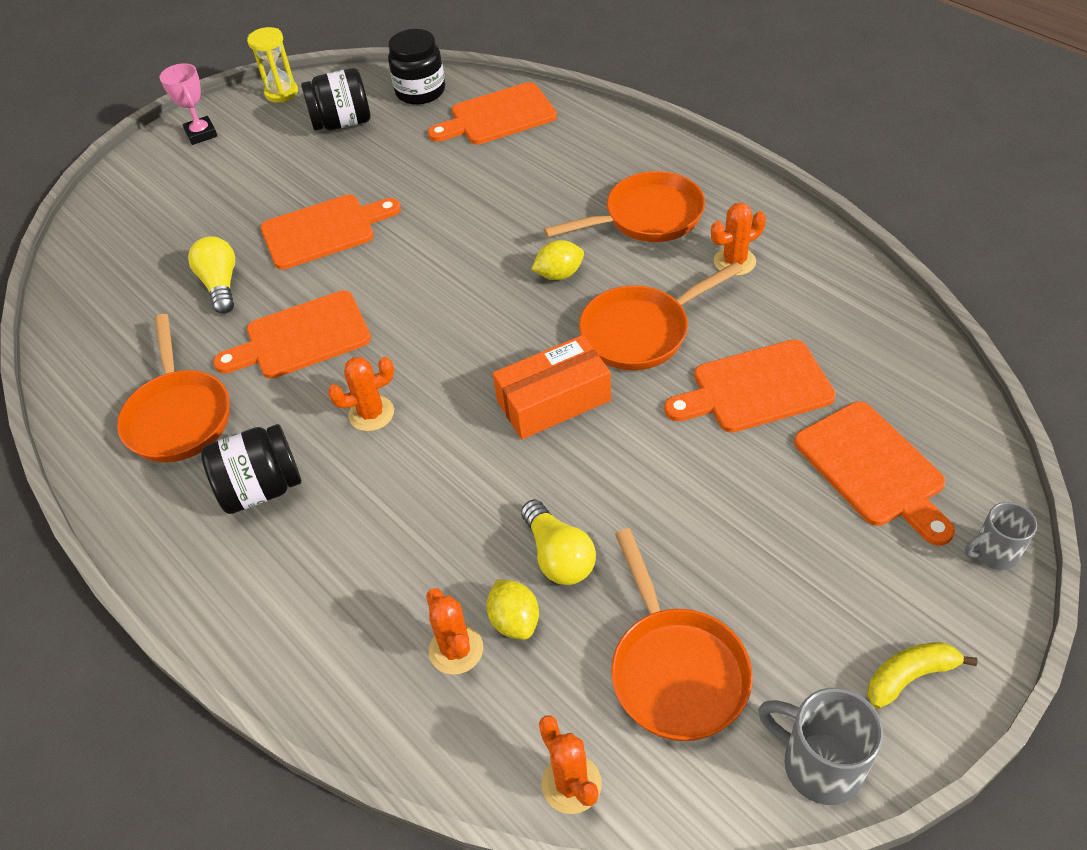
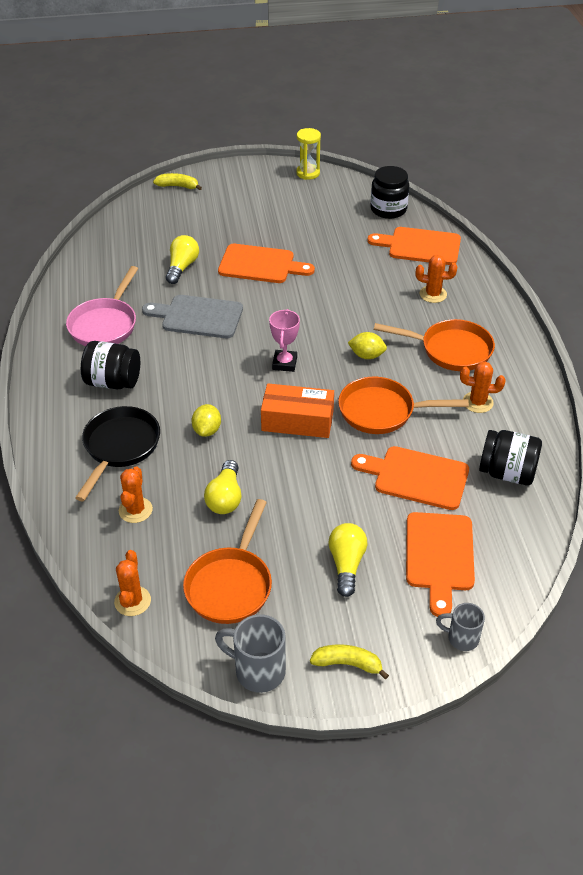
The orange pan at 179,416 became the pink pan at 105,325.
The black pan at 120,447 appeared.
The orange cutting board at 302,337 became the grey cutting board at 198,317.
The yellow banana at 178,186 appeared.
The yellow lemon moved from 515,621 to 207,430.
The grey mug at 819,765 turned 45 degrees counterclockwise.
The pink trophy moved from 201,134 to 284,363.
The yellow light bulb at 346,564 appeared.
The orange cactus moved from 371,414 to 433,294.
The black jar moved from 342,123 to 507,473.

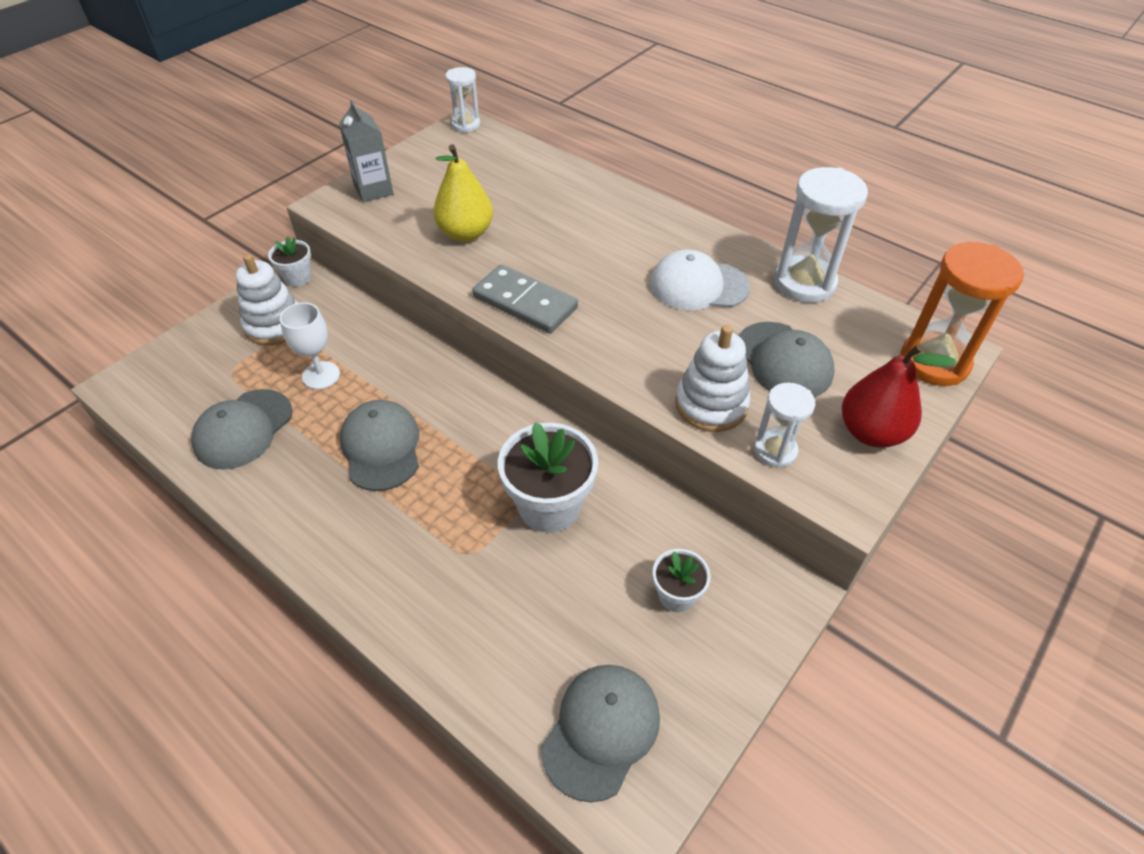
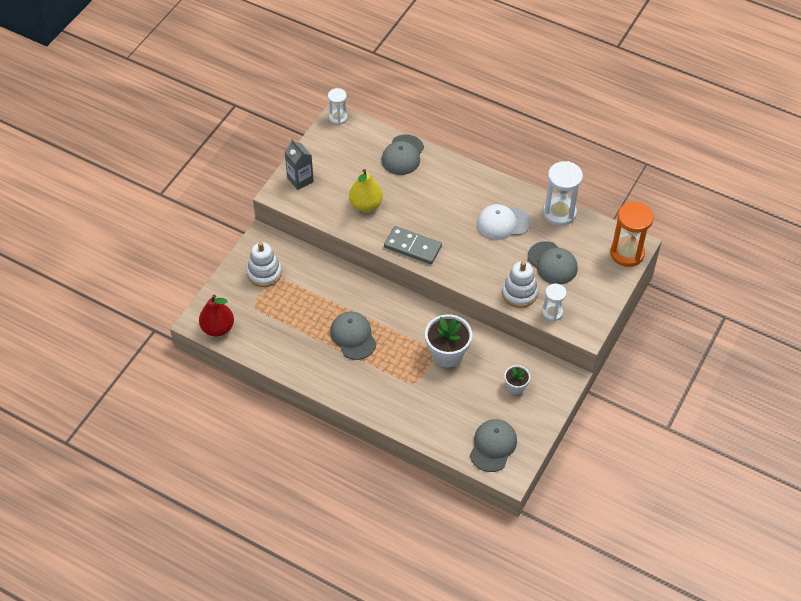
The red pear moved from 871,432 to 218,328.
The grey cap moved from 243,429 to 403,155.
The white flower pot at 297,278 disappeared.
The white goblet at 321,375 disappeared.

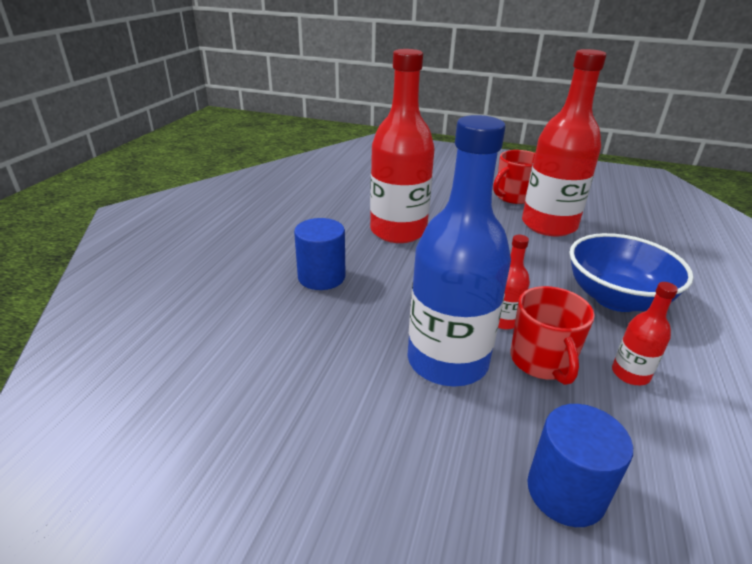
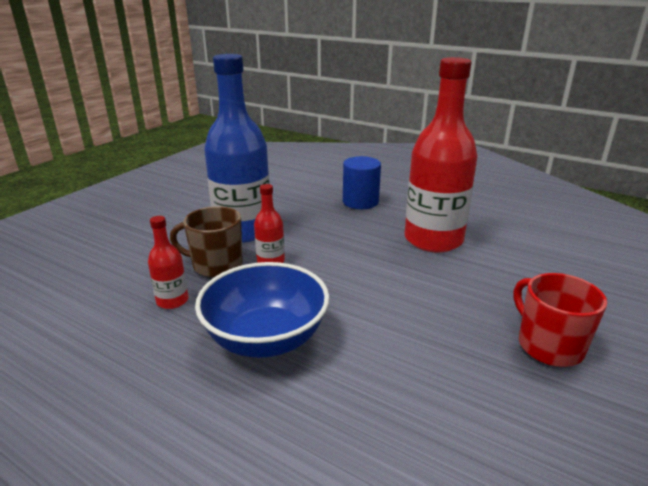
The red mug at 541,361 became the brown mug at 216,265.
The red bottle at 549,225 disappeared.
The blue cylinder at 565,492 disappeared.

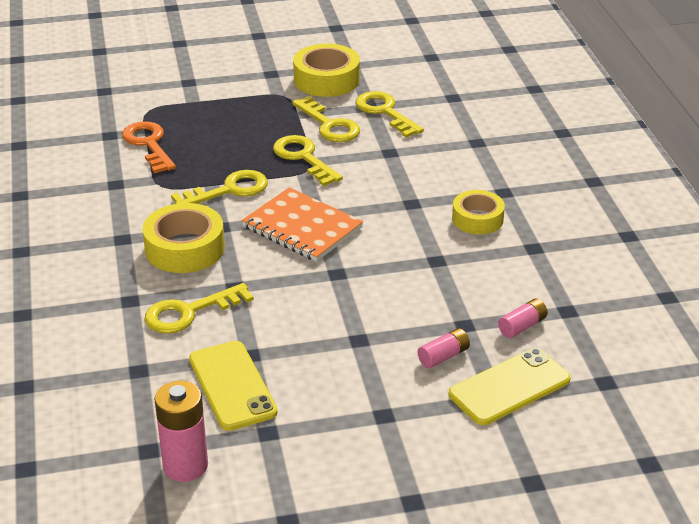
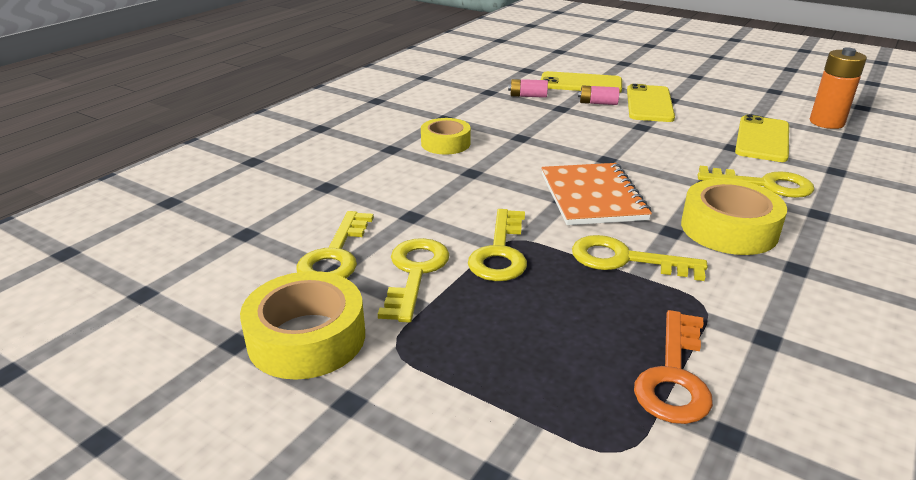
The yellow phone at 649,104 appeared.
The pink battery at 185,466 became the orange battery at 826,122.

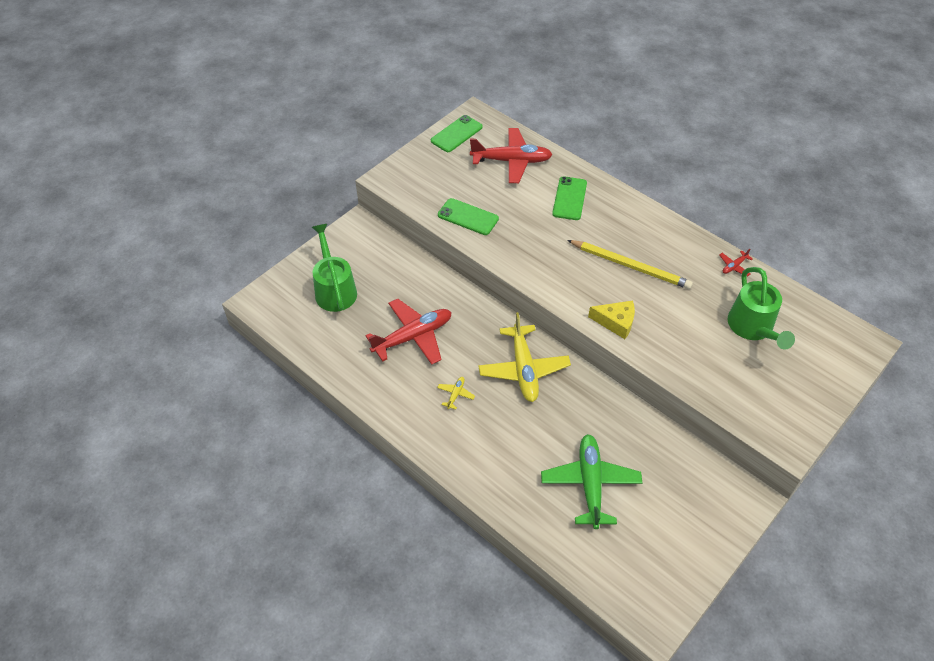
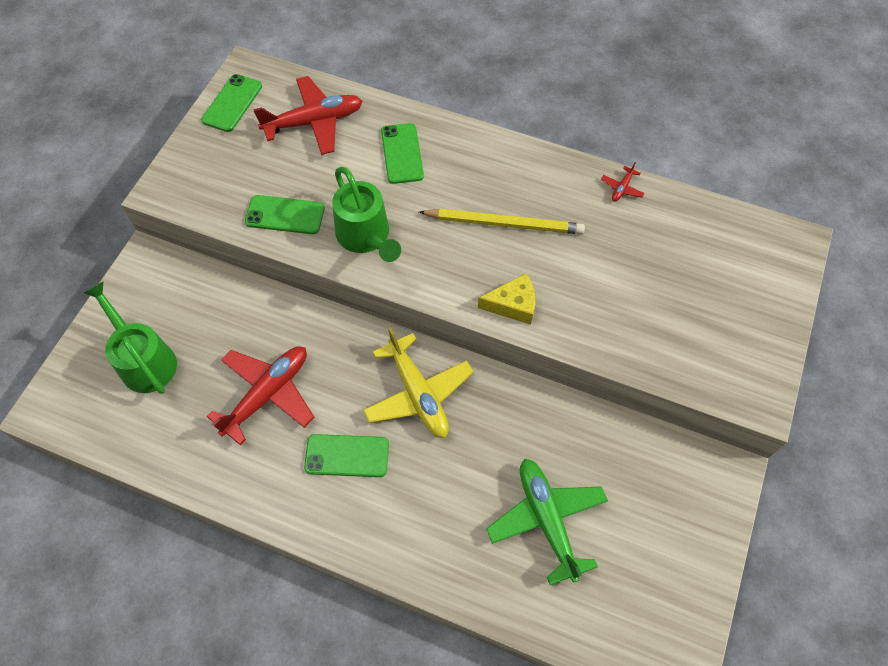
The yellow plane at 455,394 was replaced by the green phone at 347,456.
The green watering can moved from 753,328 to 366,237.

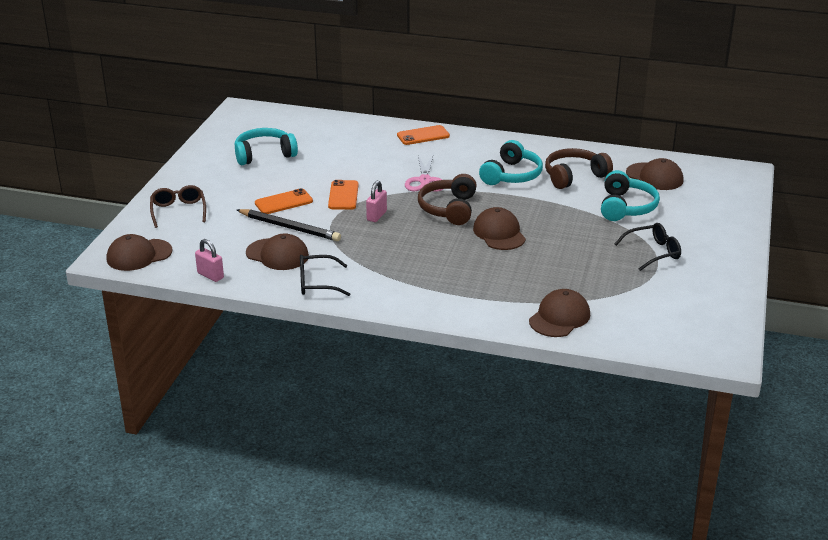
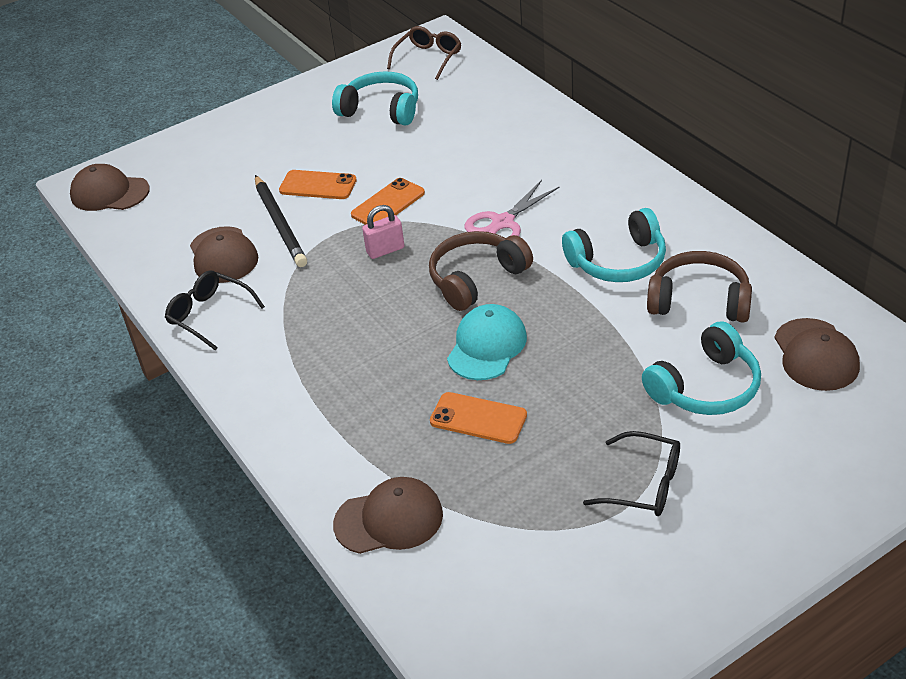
The brown glasses moved from 178,211 to 428,58.
The orange phone moved from 423,136 to 478,418.
The brown cap at 499,233 became the turquoise cap at 487,346.
The pink padlock at 210,275 disappeared.

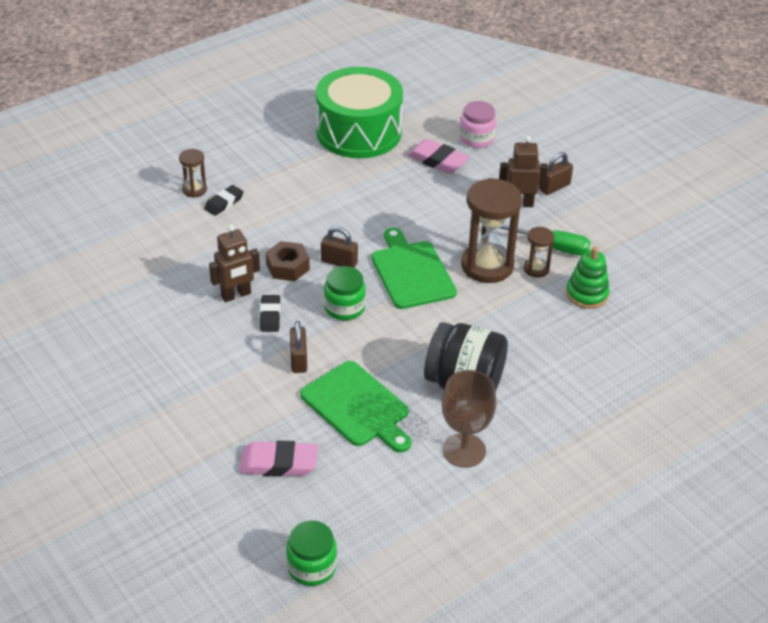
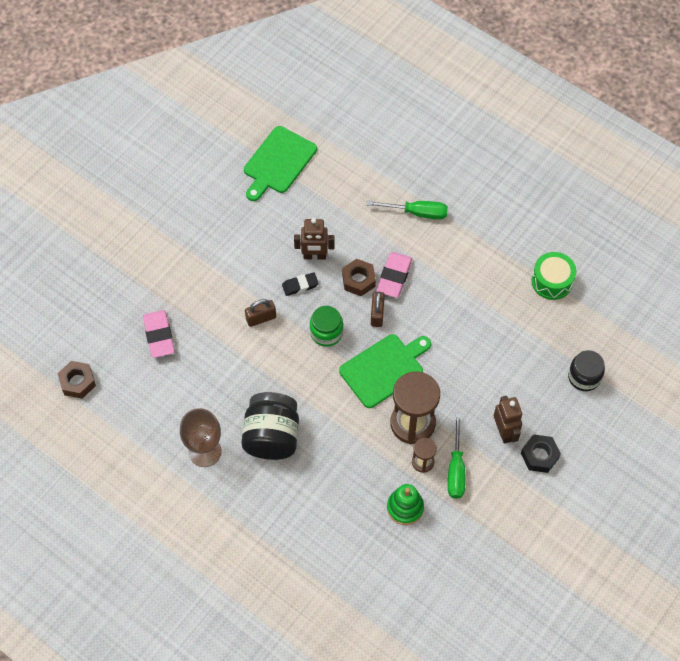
The green jar at 311,567 was replaced by the brown nut at 77,382.
The green cutting board moved from 357,406 to 278,162.
The brown robot at 236,295 turned 45 degrees counterclockwise.
The black eraser at 224,203 was replaced by the green screwdriver at 417,213.
The pink eraser moved from 437,160 to 394,277.
The brown padlock at 554,187 was replaced by the black nut at 539,456.
The green drum at 359,132 changed to 0.53 times the size.
The pink jar at 476,138 became the black jar at 584,377.
The brown hourglass at 194,190 disappeared.

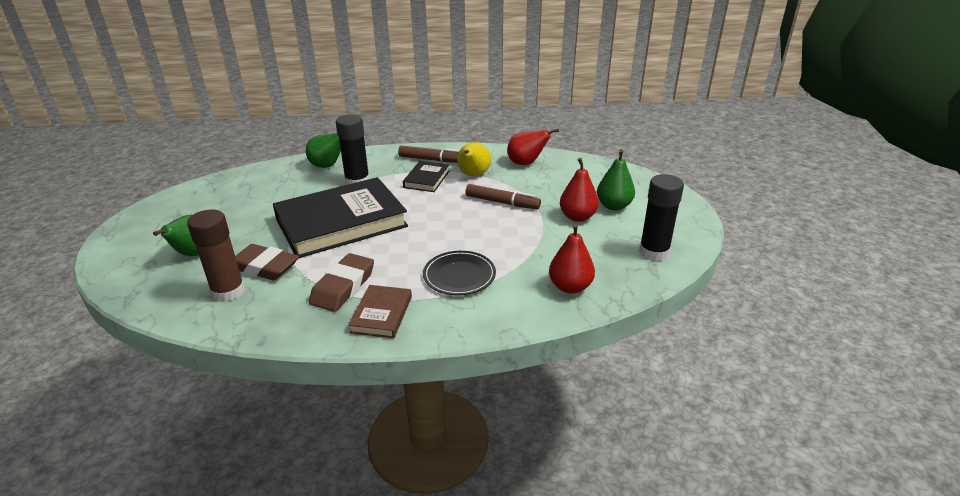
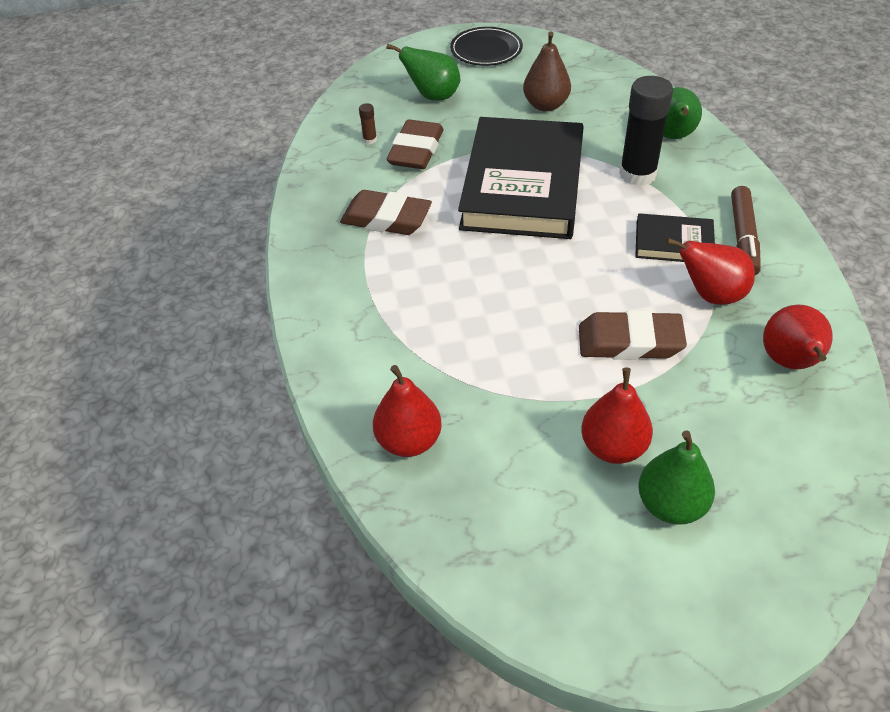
The brown glue stick at 228,291 changed to 0.40 times the size.
The black plate moved from 459,275 to 486,50.
The black book at 341,223 turned 45 degrees clockwise.
The brown pear at 545,105 appeared.
The brown marker at 502,202 was replaced by the brown eraser at 629,342.
The yellow pear at 473,175 became the red pear at 710,295.
The brown book at 381,314 disappeared.
The black glue stick at 654,252 disappeared.

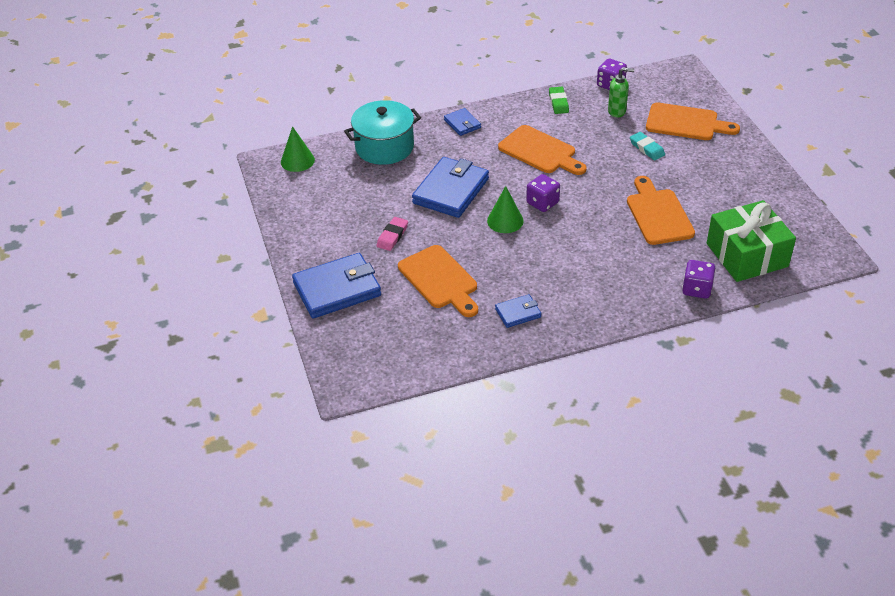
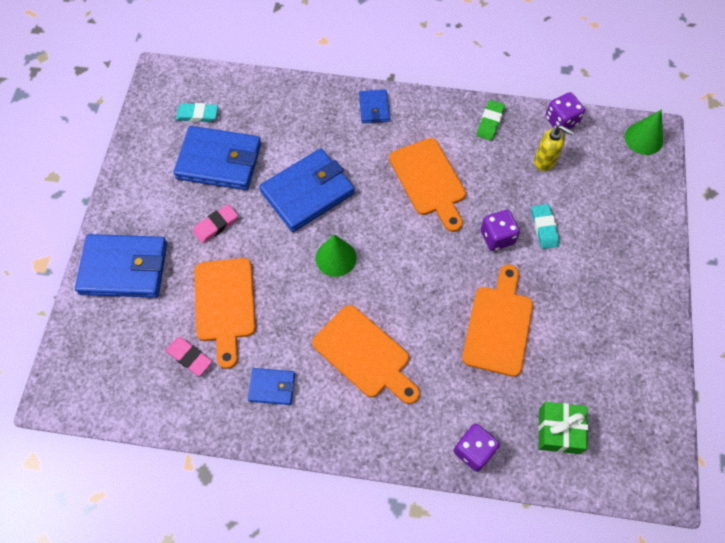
The pink eraser at 189,357 appeared.
The blue wallet at 219,161 appeared.
The turquoise eraser at 197,115 appeared.
The orange cutting board moved from 686,123 to 365,354.
The purple dice moved from 542,203 to 497,237.
The green soap dispenser at 617,111 became the yellow soap dispenser at 545,161.
The green gift at 747,255 changed to 0.58 times the size.
The green cone moved from 297,161 to 643,138.
The turquoise pot at 384,147 disappeared.

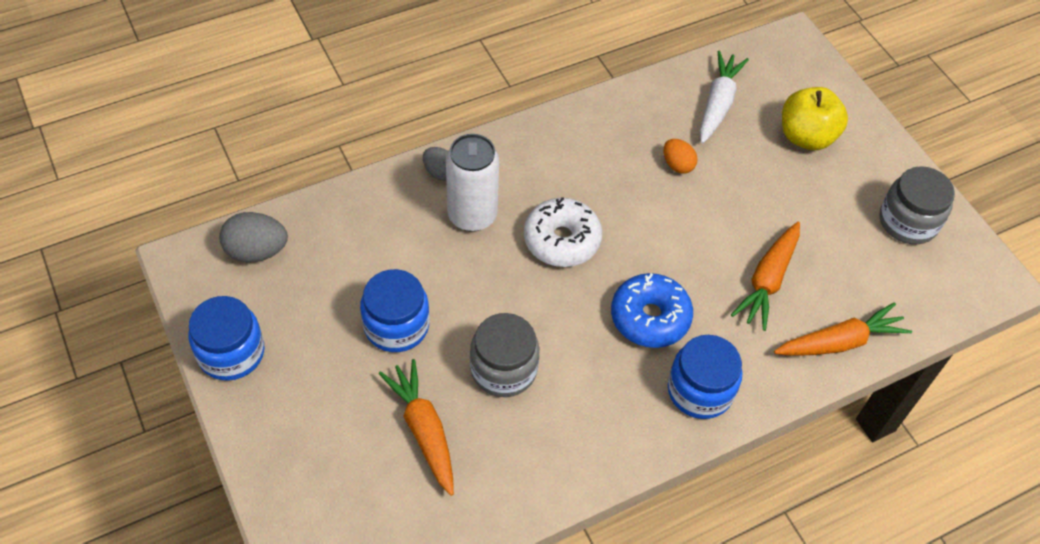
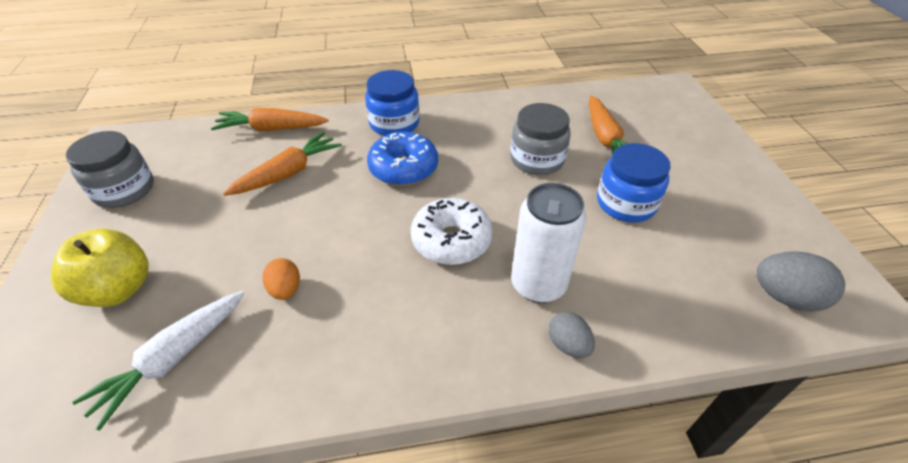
The blue jar at 231,353 disappeared.

